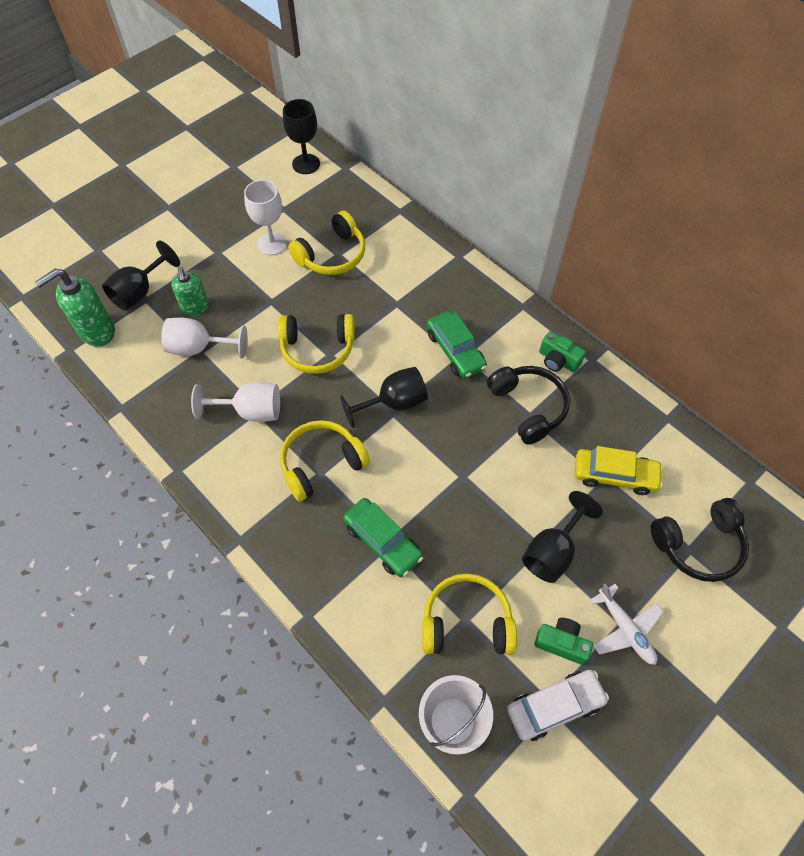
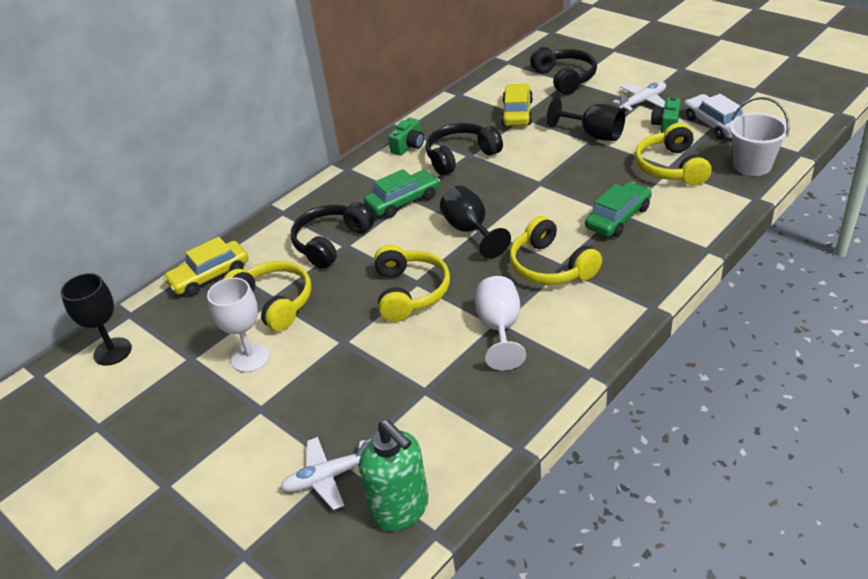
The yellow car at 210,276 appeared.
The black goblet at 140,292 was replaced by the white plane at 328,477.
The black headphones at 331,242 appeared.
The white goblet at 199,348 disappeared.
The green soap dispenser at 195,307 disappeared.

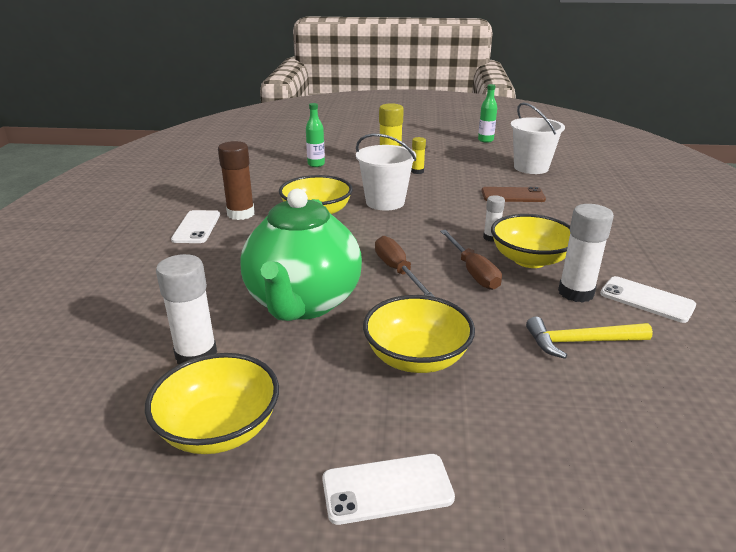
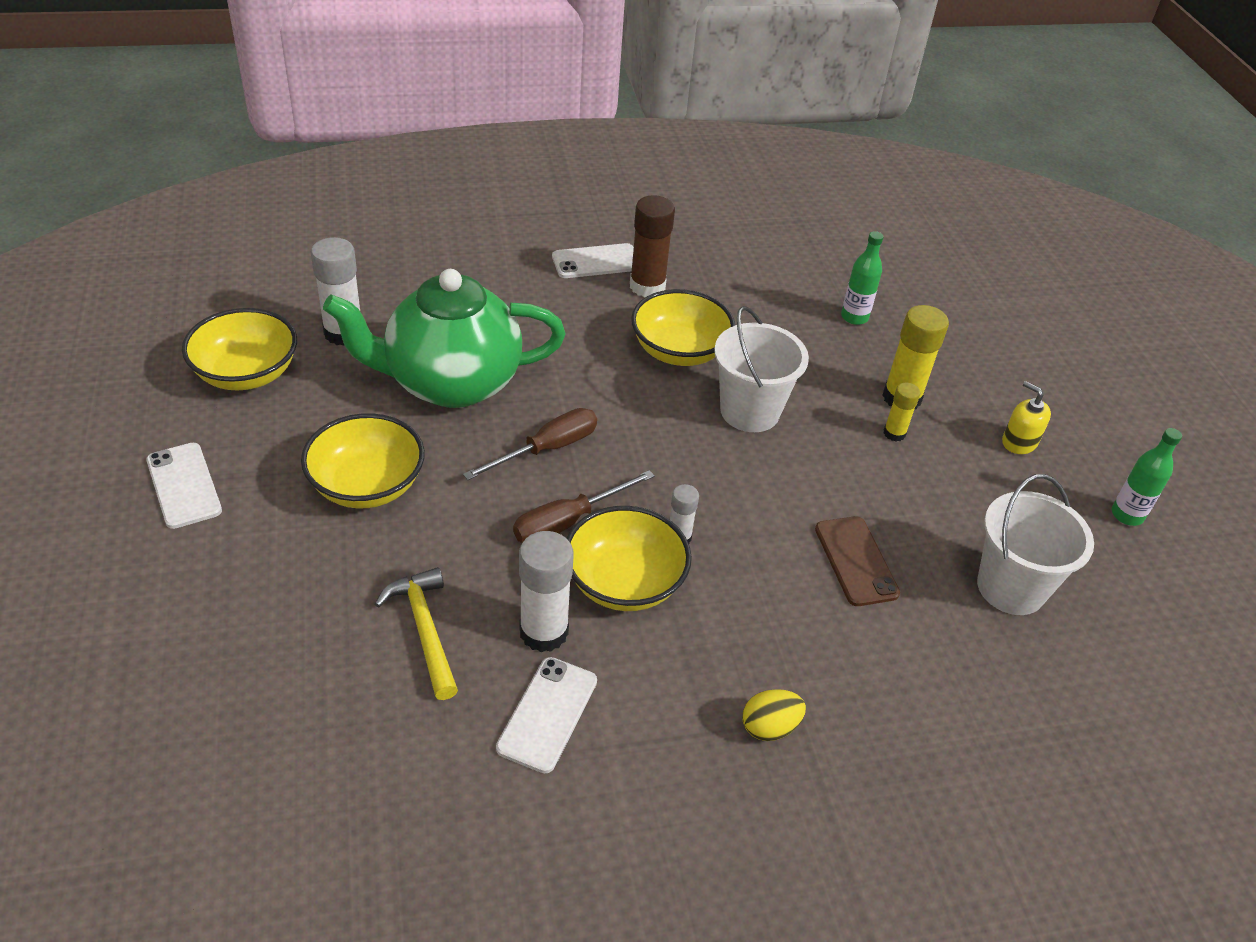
The yellow egg at 769,727 appeared.
The yellow soap dispenser at 1019,442 appeared.

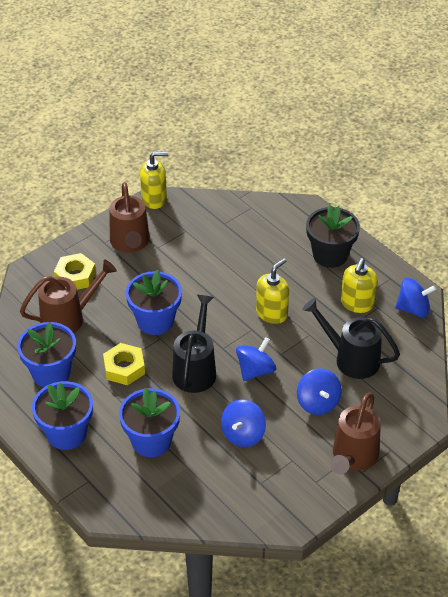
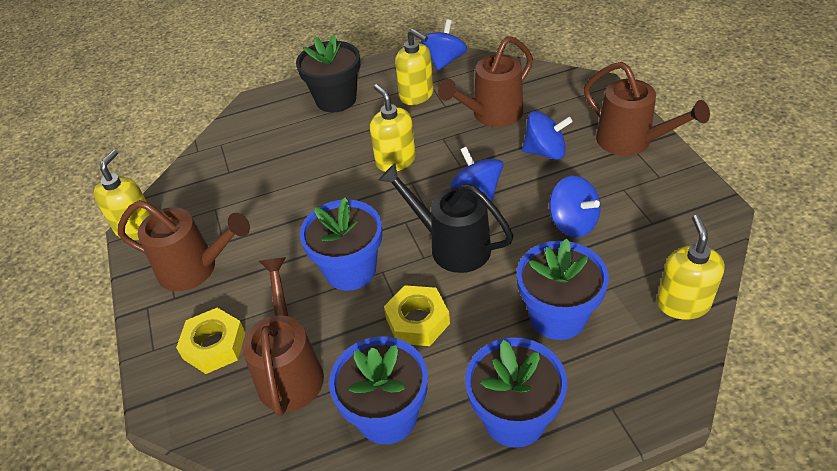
The black watering can at 351,358 became the brown watering can at 491,115.
The yellow soap dispenser at 682,303 appeared.

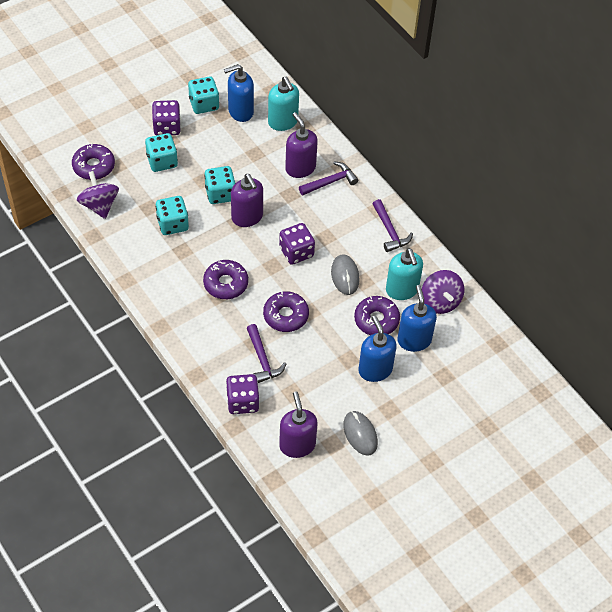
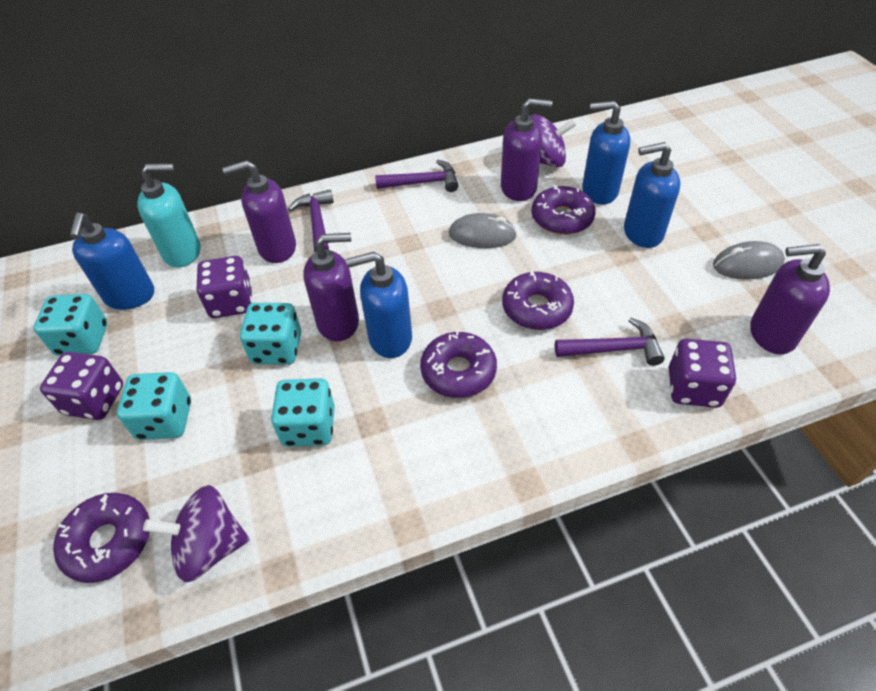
The purple dice moved from 296,252 to 231,302.
The blue soap dispenser at 389,338 appeared.
The turquoise soap dispenser at 402,290 became the purple soap dispenser at 519,188.

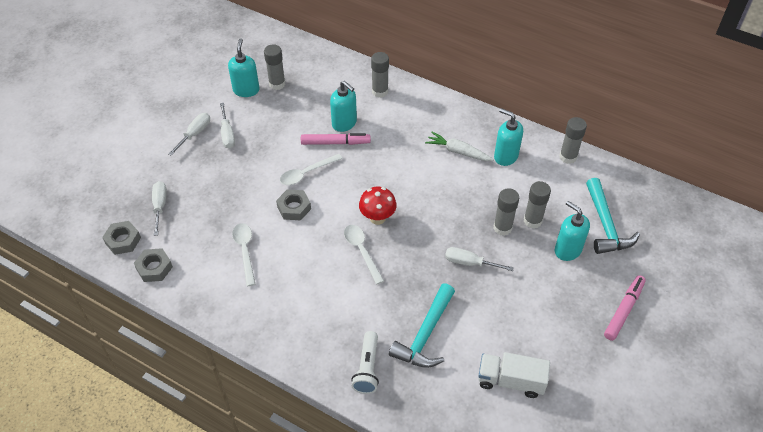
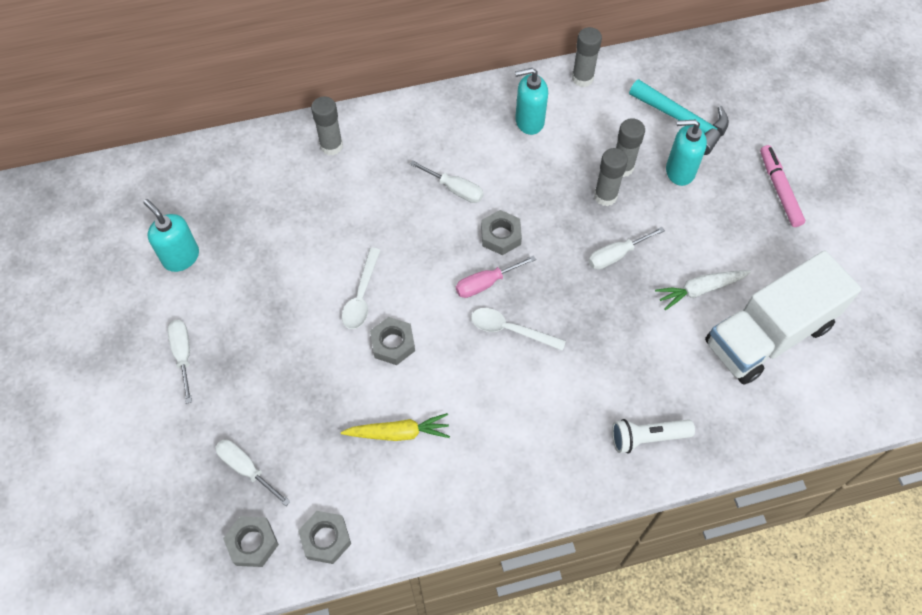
The white spoon at 245,251 was replaced by the yellow carrot at 398,433.
The white screwdriver moved from 227,134 to 455,189.
The red mushroom at 377,218 was replaced by the pink screwdriver at 486,283.
The grey nut at 500,236 appeared.
The white flashlight at 367,368 turned 120 degrees clockwise.
The white carrot moved from 458,152 to 700,290.
The white truck at 510,381 changed to 1.74 times the size.
The grey glue stick at 277,84 disappeared.
The pink marker at 335,143 disappeared.
The turquoise soap dispenser at 344,123 disappeared.
The turquoise hammer at 425,334 disappeared.

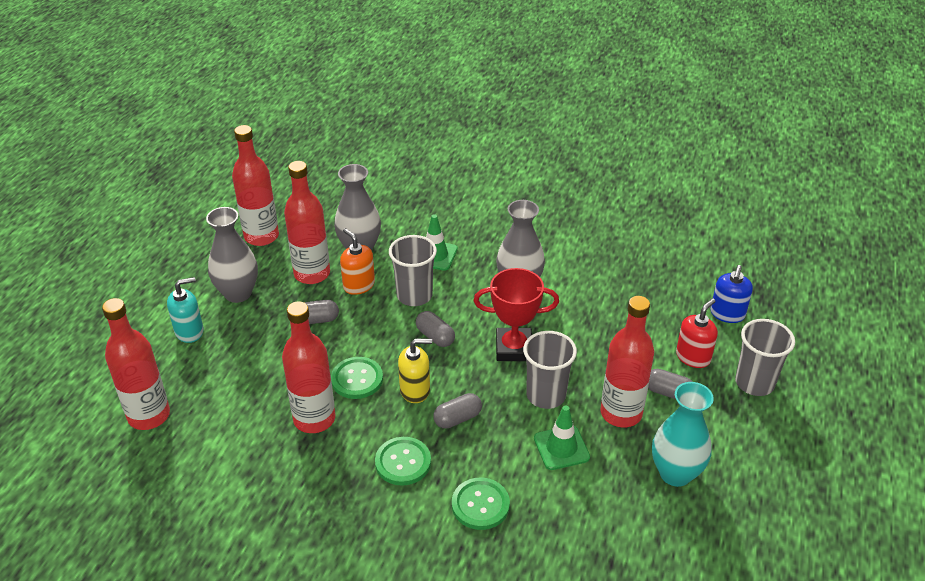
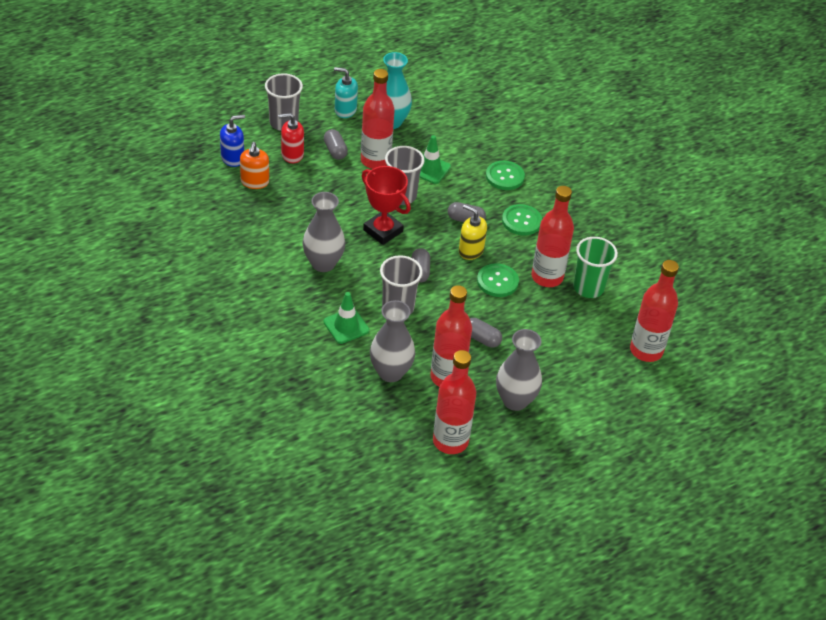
The orange soap dispenser moved from 359,285 to 254,182.
The turquoise soap dispenser moved from 189,331 to 345,110.
The green cup at 588,288 appeared.

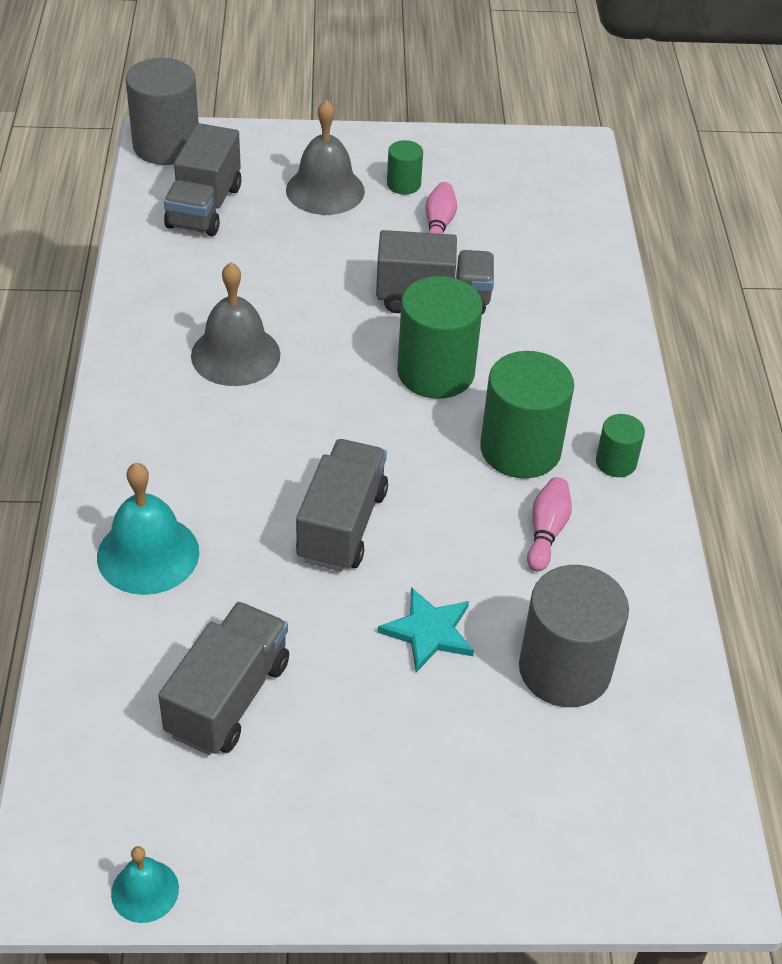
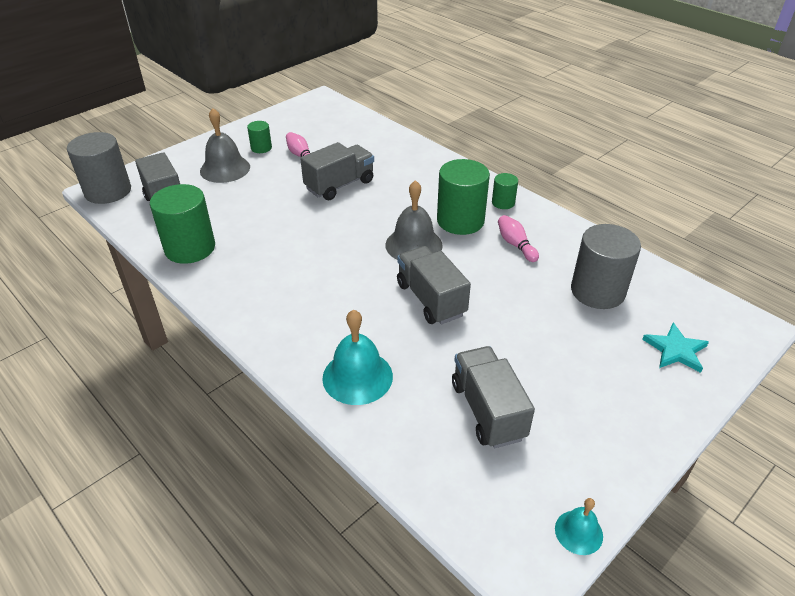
The green cylinder moved from 435,372 to 190,248.
The grey bell moved from 235,355 to 413,245.
The turquoise star moved from 429,632 to 675,350.

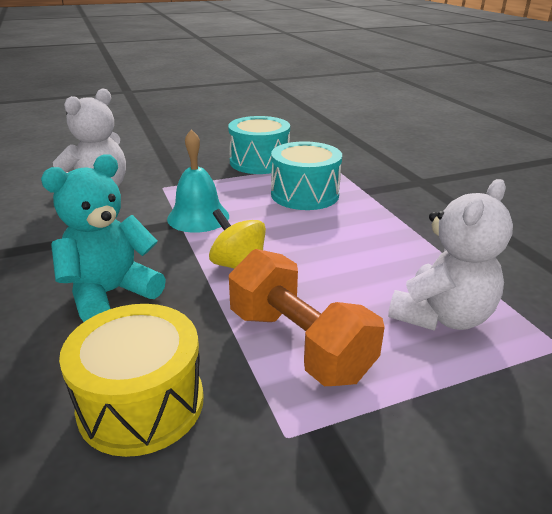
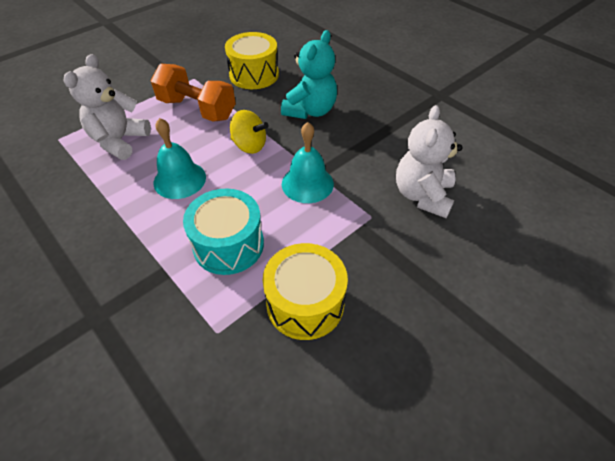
The turquoise bell at 179,179 appeared.
The turquoise drum at 259,162 became the yellow drum at 305,303.

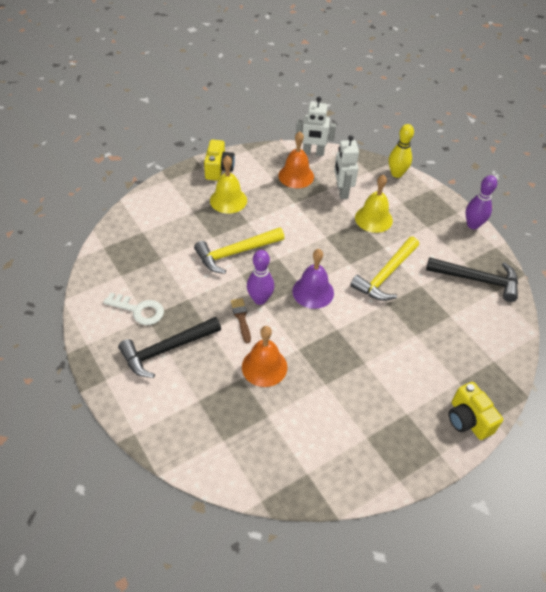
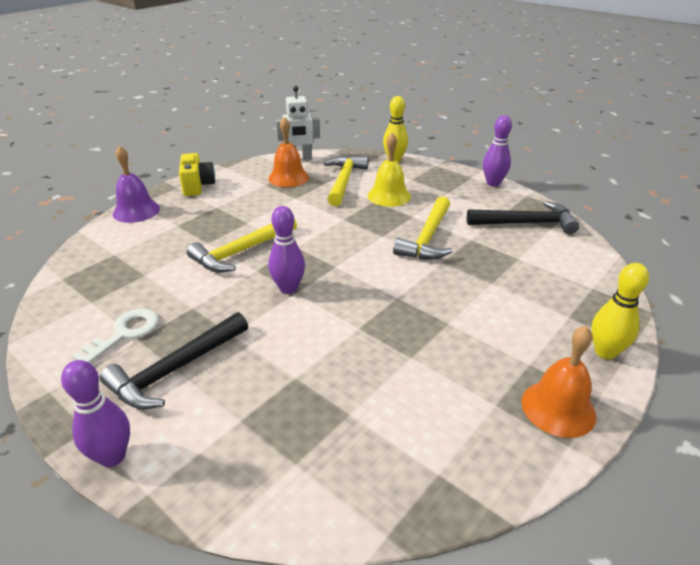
The purple bowling pin at 112,456 appeared.
The white key at 139,310 turned 60 degrees counterclockwise.
The purple bell moved from 313,292 to 136,211.
The white robot at 342,191 was replaced by the yellow hammer at 344,181.
The orange bell moved from 264,367 to 558,408.
The yellow camera at 468,420 was replaced by the yellow bowling pin at 605,352.
The yellow bell at 228,200 disappeared.
The brown brush at 241,318 disappeared.

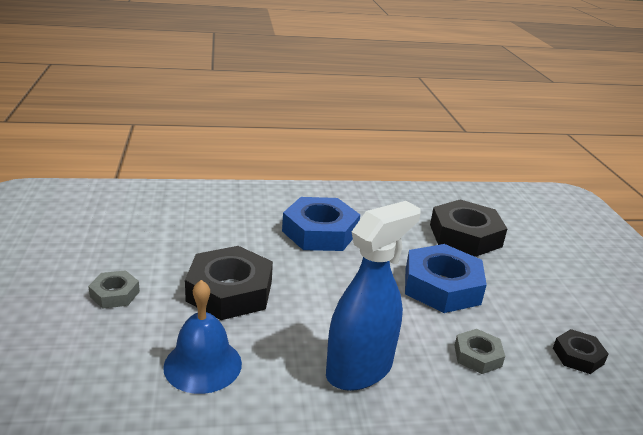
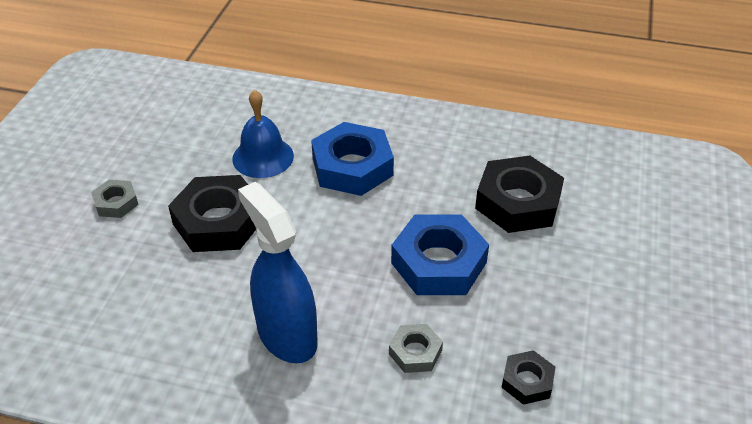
The blue bell moved from 203,365 to 263,157.
The blue spray bottle at 359,369 turned 105 degrees counterclockwise.

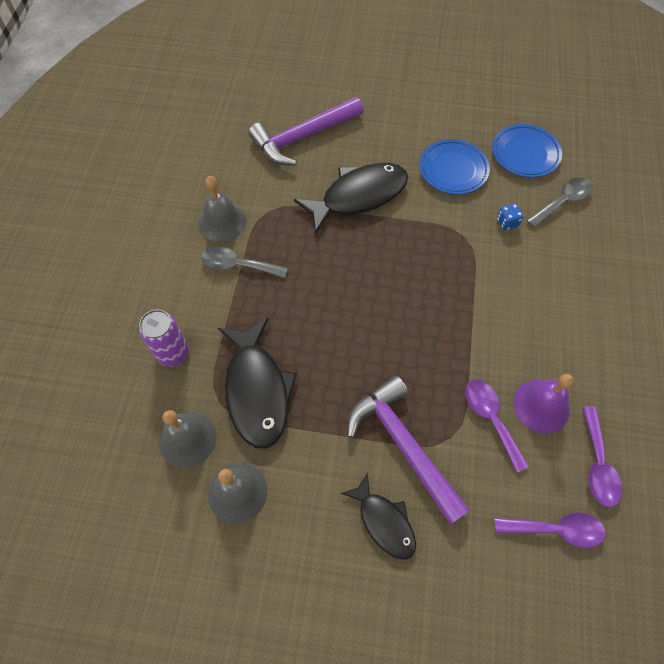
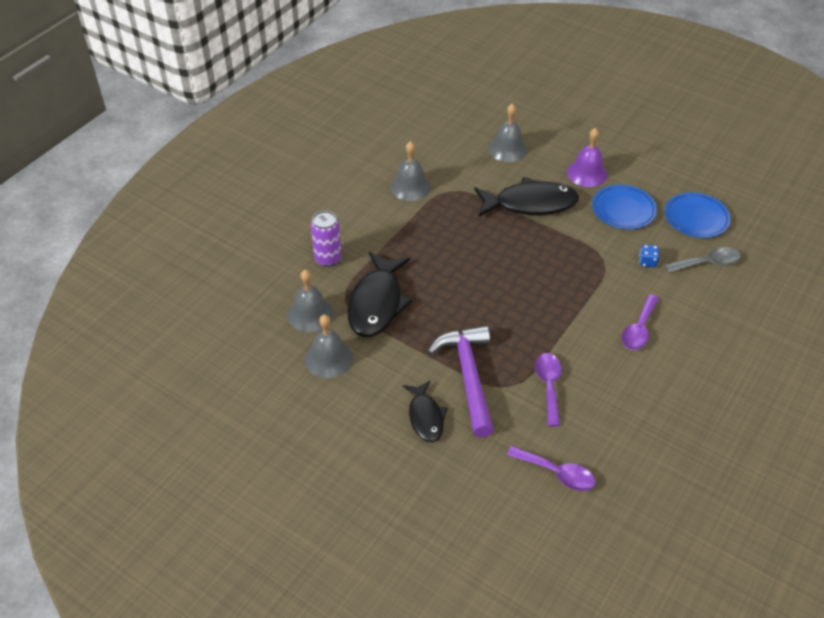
The purple hammer at 303,137 was replaced by the grey bell at 507,149.
The purple bell moved from 541,405 to 587,173.
The purple spoon moved from 597,464 to 639,329.
The grey spoon at 238,265 disappeared.

